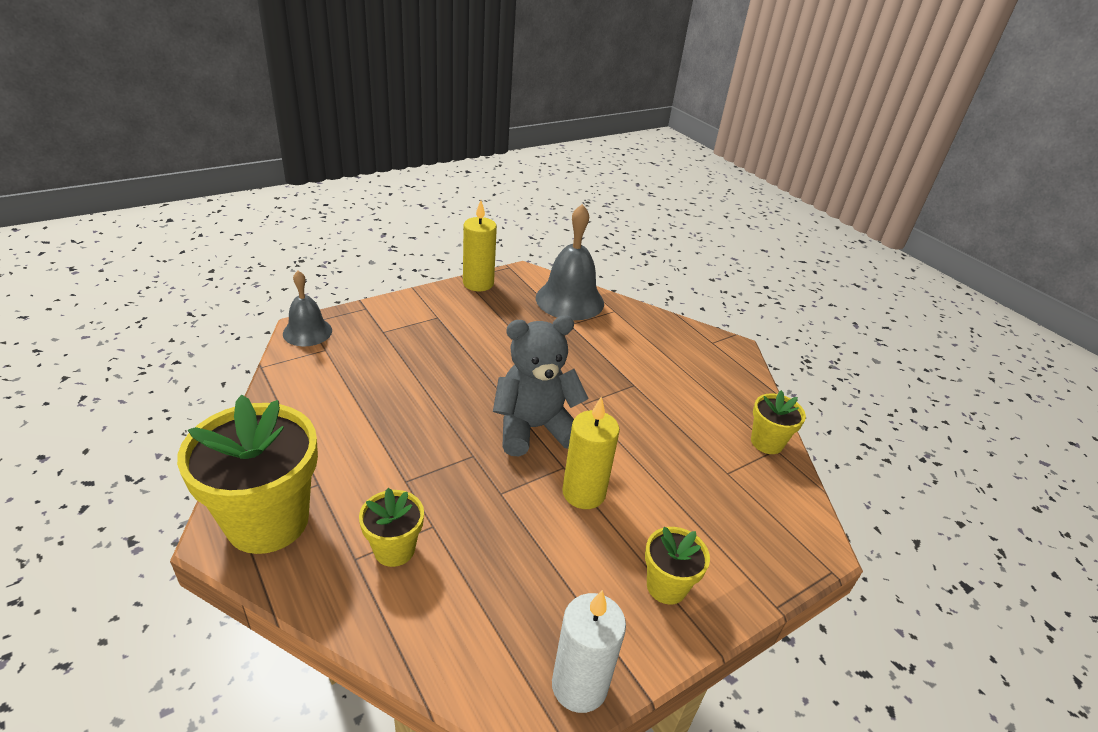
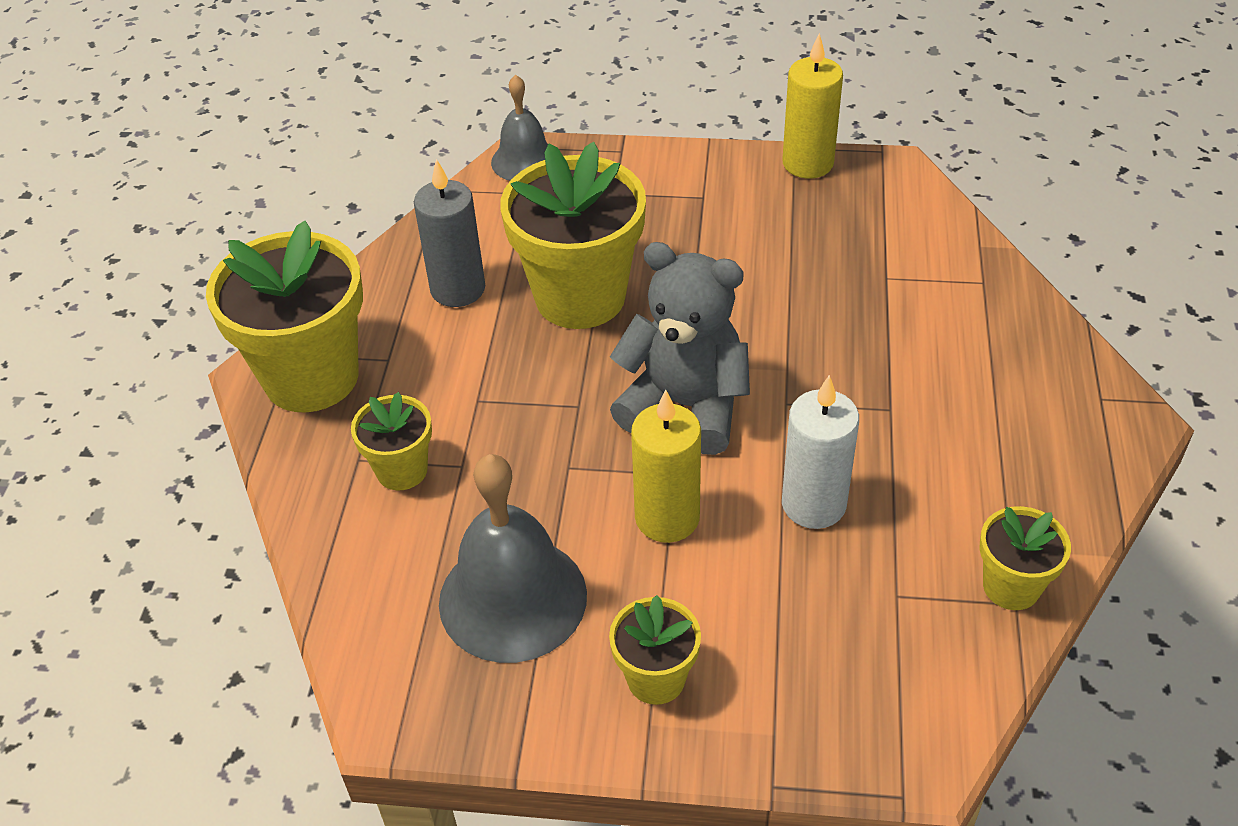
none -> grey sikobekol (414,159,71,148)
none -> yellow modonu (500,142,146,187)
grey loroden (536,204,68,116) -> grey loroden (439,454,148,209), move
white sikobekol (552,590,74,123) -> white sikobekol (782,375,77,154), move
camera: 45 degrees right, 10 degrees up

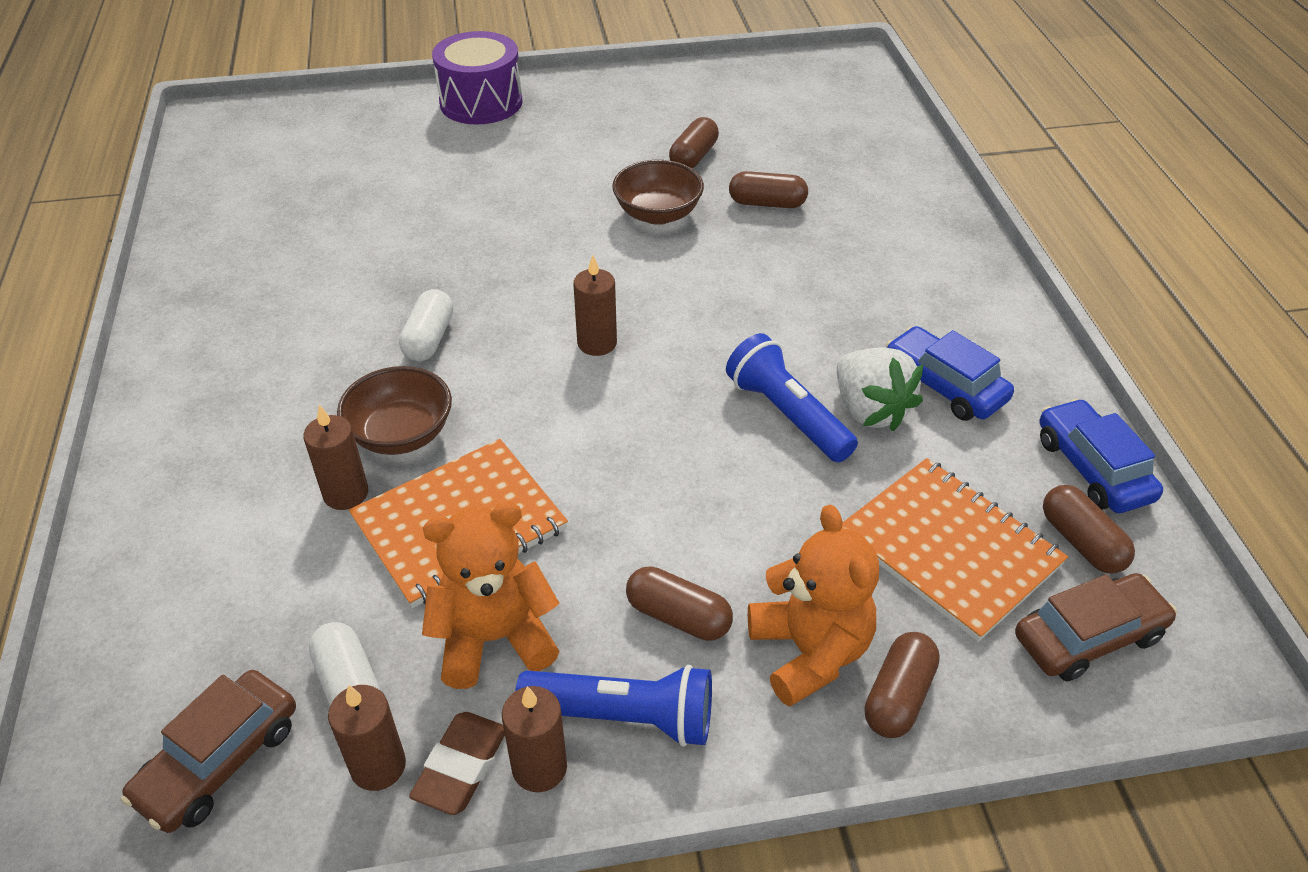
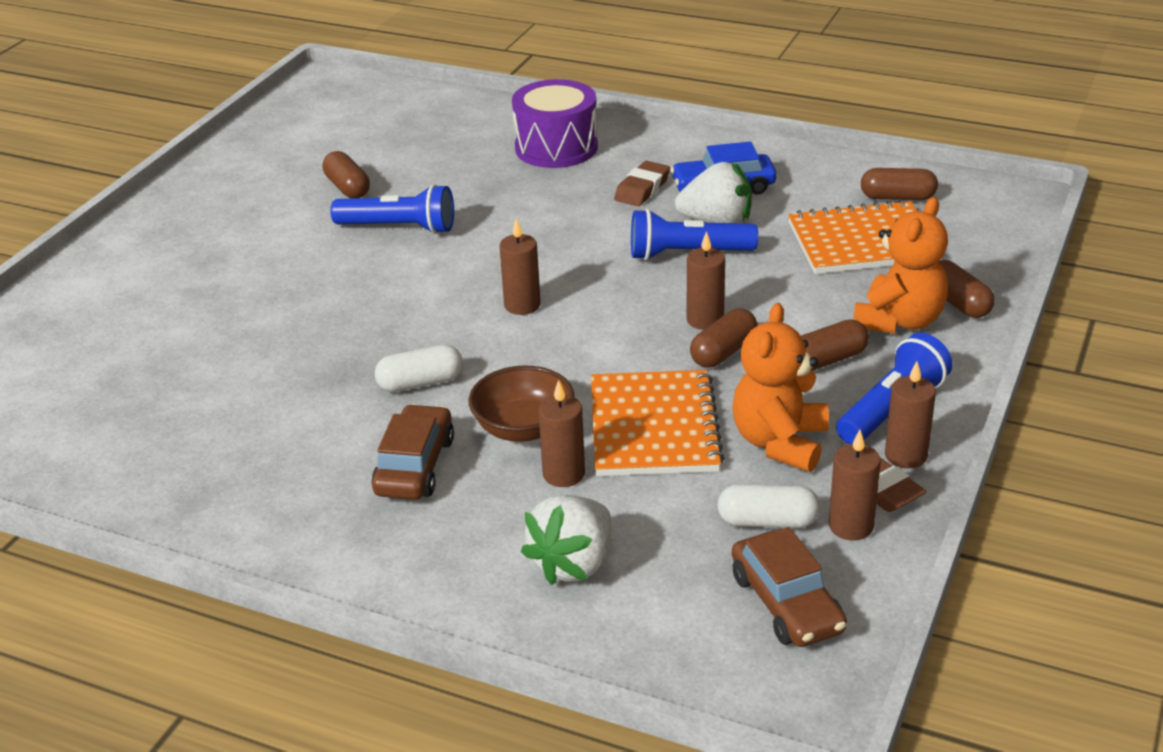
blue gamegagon (1040,399,123,114) -> none
none -> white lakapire (521,495,91,90)
none -> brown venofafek (614,161,56,45)
none -> brown sikobekol (686,231,39,99)
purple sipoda (432,31,90,94) -> purple sipoda (512,79,86,89), move
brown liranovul (729,171,79,37) -> brown liranovul (690,308,68,60), move
brown gamegagon (1015,573,162,108) -> brown gamegagon (371,404,83,96), move
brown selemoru (612,160,92,65) -> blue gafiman (331,184,123,50)
white liranovul (399,289,54,72) -> white liranovul (375,345,88,47), 60 degrees counterclockwise
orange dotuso (748,504,131,203) -> orange dotuso (853,197,95,137), 105 degrees clockwise
camera: 55 degrees left, 10 degrees down

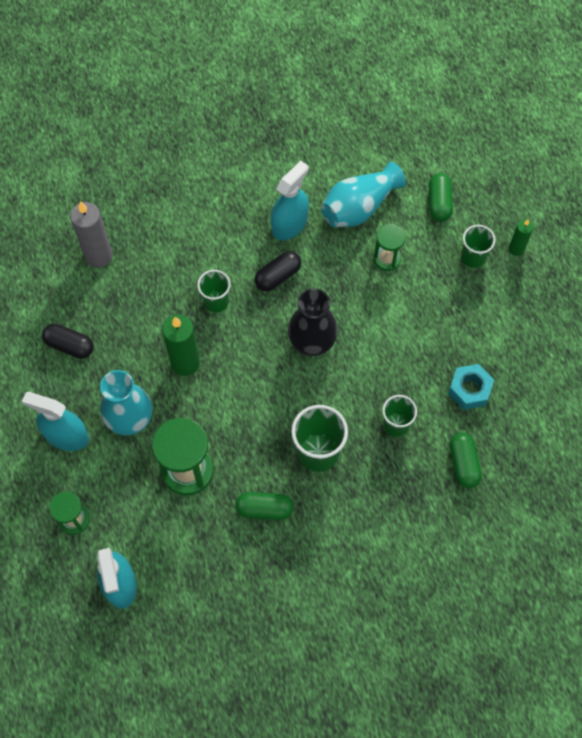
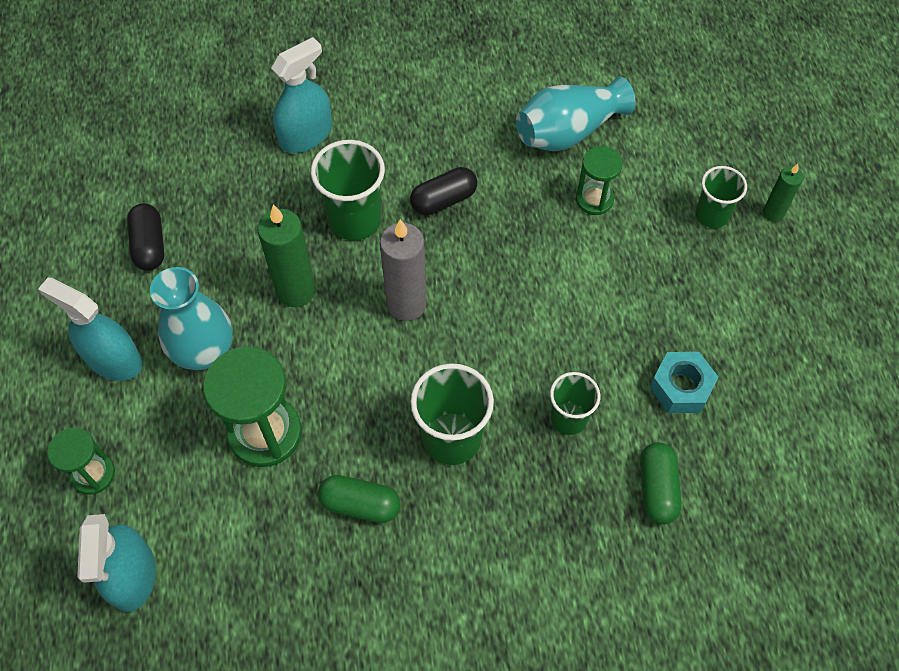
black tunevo (288,288,50,68) -> none
green liranovul (429,173,24,49) -> none
grey sikobekol (70,201,43,67) -> grey sikobekol (380,219,47,102), move
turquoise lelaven (271,161,38,79) -> turquoise lelaven (271,37,61,116), move
black liranovul (42,324,52,35) -> black liranovul (127,203,37,68), 45 degrees clockwise
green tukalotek (197,270,33,43) -> green tukalotek (311,140,74,100), x1.58
camera: 10 degrees right, 5 degrees down

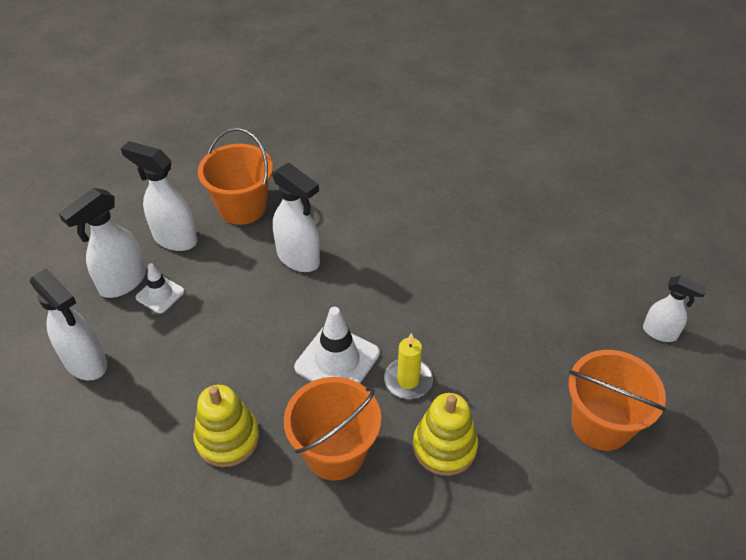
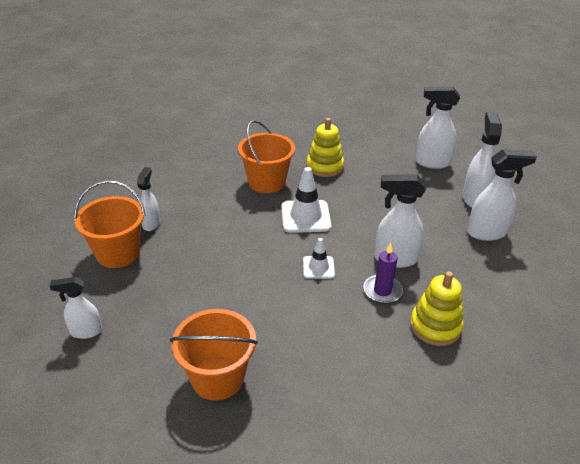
yellow sikobekol (384,333,49,66) -> none
none -> white lelaven (137,167,23,64)
none -> purple sikobekol (364,243,39,61)
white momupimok (136,263,49,51) -> white momupimok (303,238,32,41), move
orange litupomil (198,128,75,97) -> orange litupomil (170,309,88,92), move
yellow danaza (413,393,65,83) -> yellow danaza (410,271,54,75), move
camera: 145 degrees right, 10 degrees down

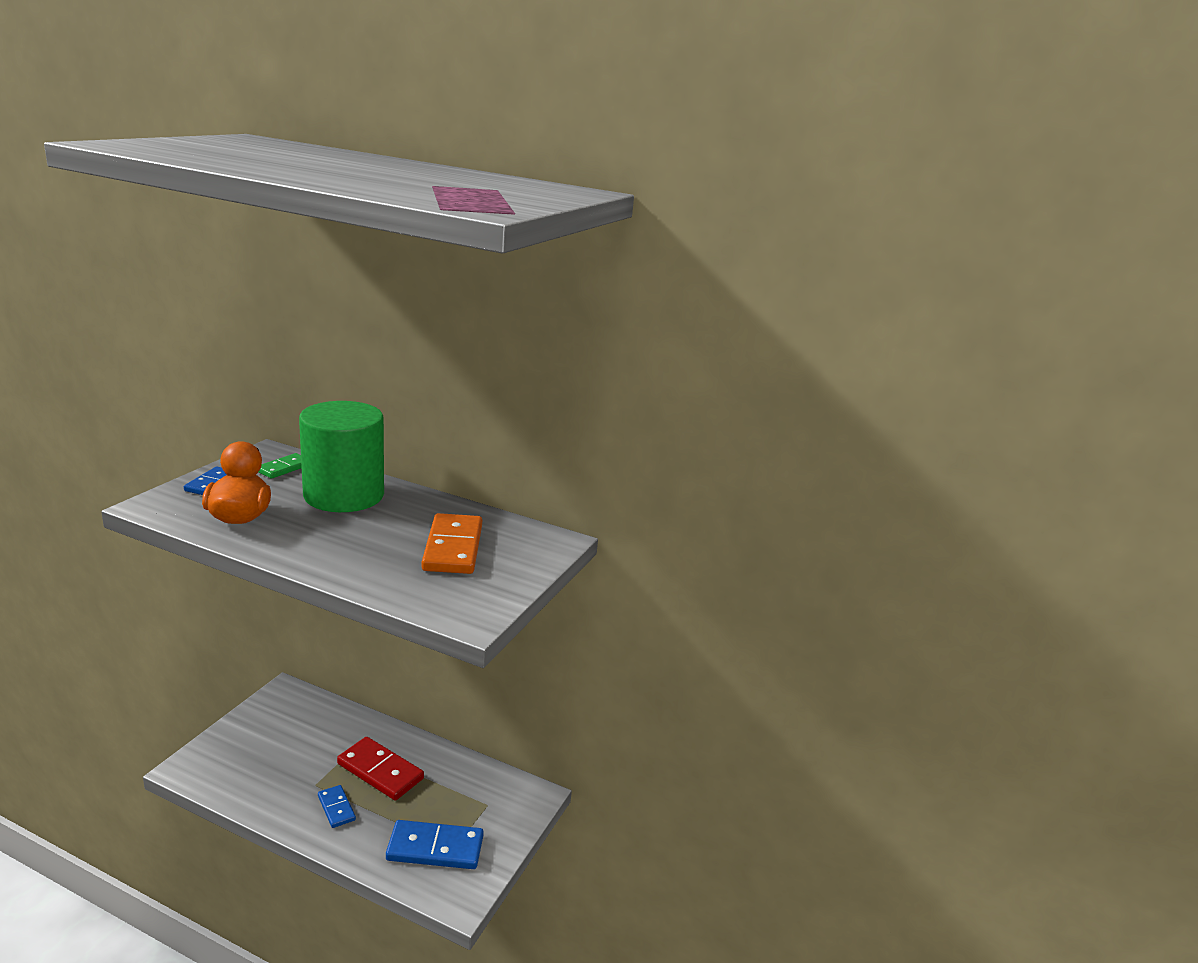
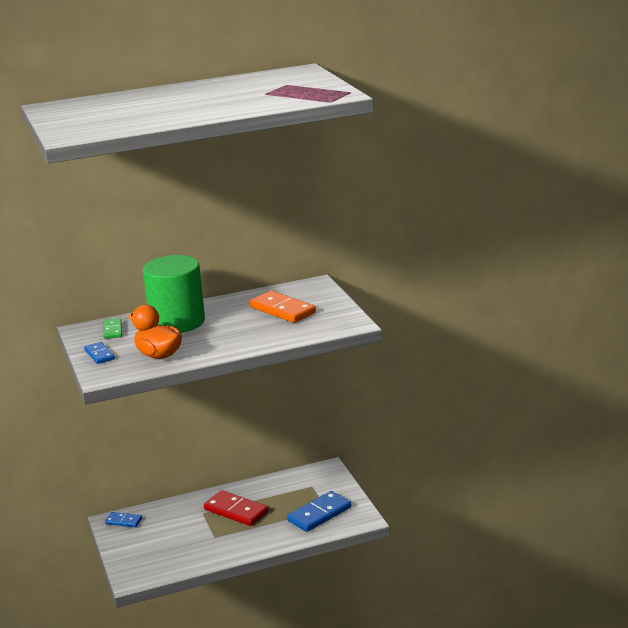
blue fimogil (318,785,38,43) -> blue fimogil (105,512,37,15), move
red fimogil (337,737,87,63) -> red fimogil (204,490,64,36), 45 degrees clockwise
camera: 40 degrees left, 0 degrees up

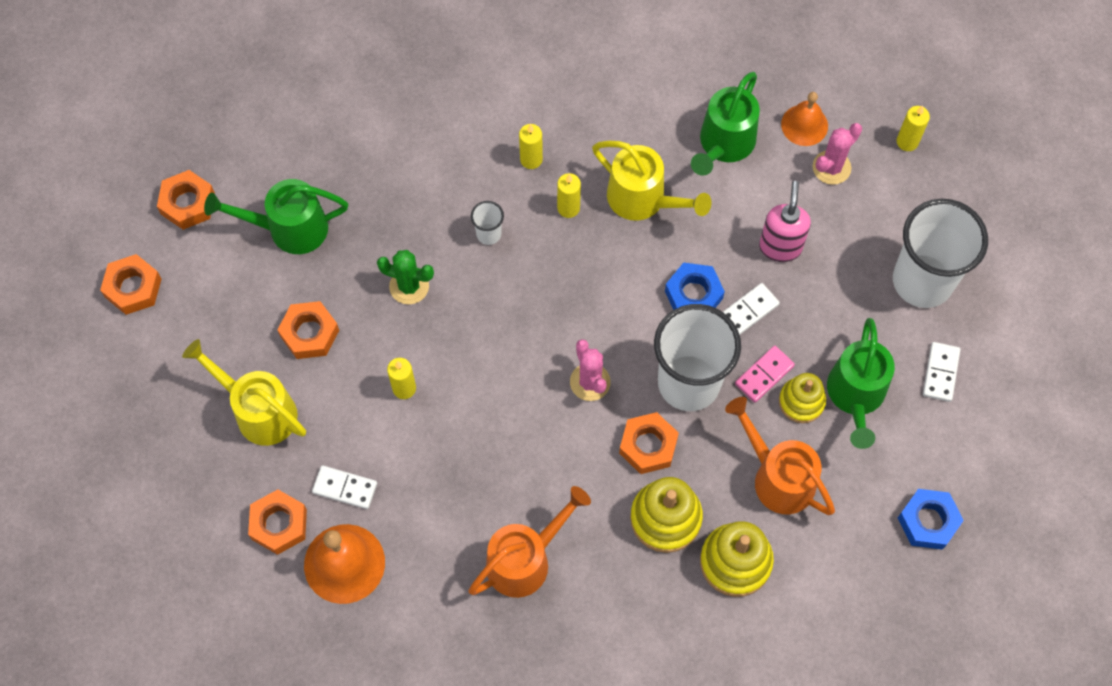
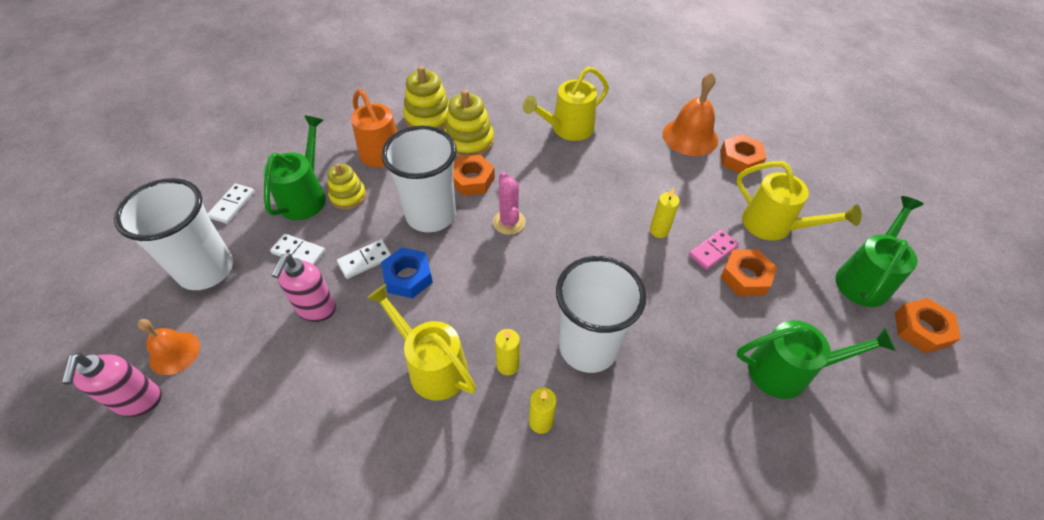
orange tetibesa (157,170,58,60) -> none
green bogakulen (377,250,57,54) -> none
pink bogakulen (813,123,49,62) -> none
blue tetibesa (898,489,66,61) -> none
white fimogil (312,465,65,44) -> white fimogil (270,234,55,31), move
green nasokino (691,72,69,104) -> green nasokino (835,196,89,111), move
pink fimogil (735,346,60,57) -> pink fimogil (689,230,50,40), move
orange loroden (781,92,47,54) -> orange loroden (138,319,62,56), move
yellow sikobekol (897,106,33,45) -> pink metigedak (62,353,100,64)
orange nasokino (468,486,123,112) -> yellow nasokino (523,67,86,74)
white tukalotek (471,201,33,44) -> white tukalotek (556,256,90,117), x2.44
camera: 175 degrees left, 15 degrees down

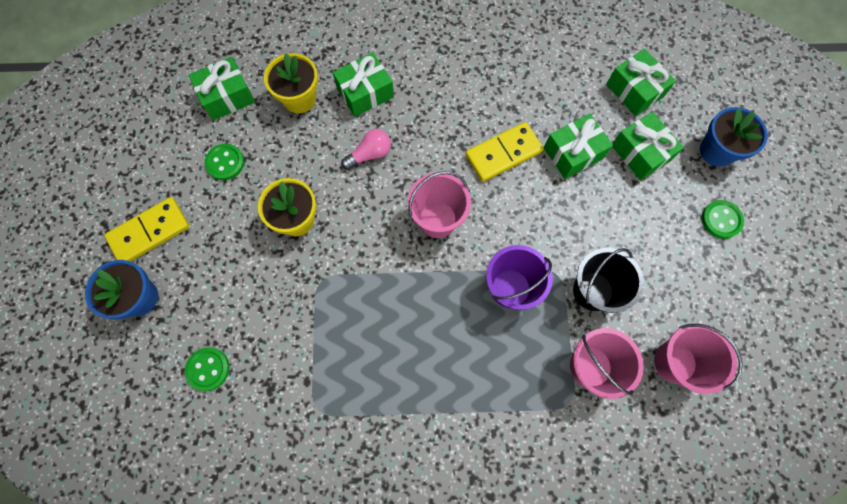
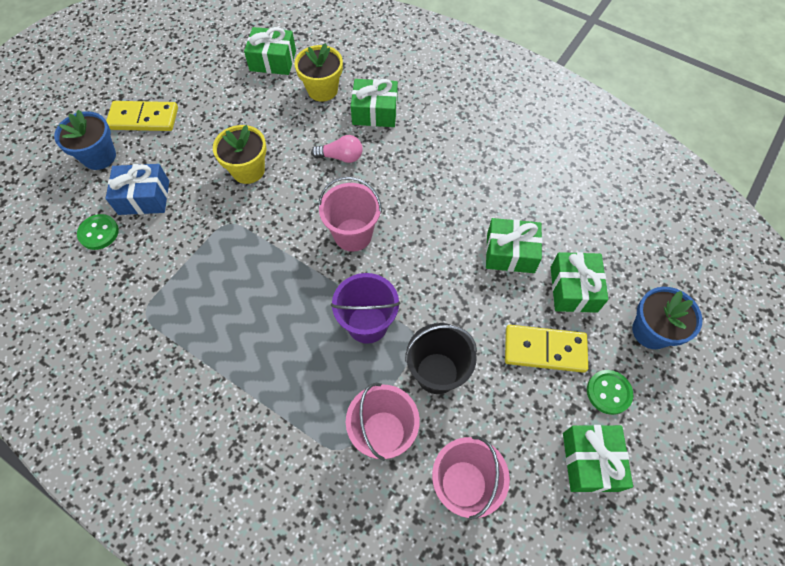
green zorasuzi (204,144,40,36) -> none
none -> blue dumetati (106,164,63,51)
yellow fimogil (465,122,79,60) -> yellow fimogil (505,325,83,48), move
green dumetati (606,49,70,67) -> green dumetati (563,425,70,68), move
camera: 35 degrees right, 10 degrees down

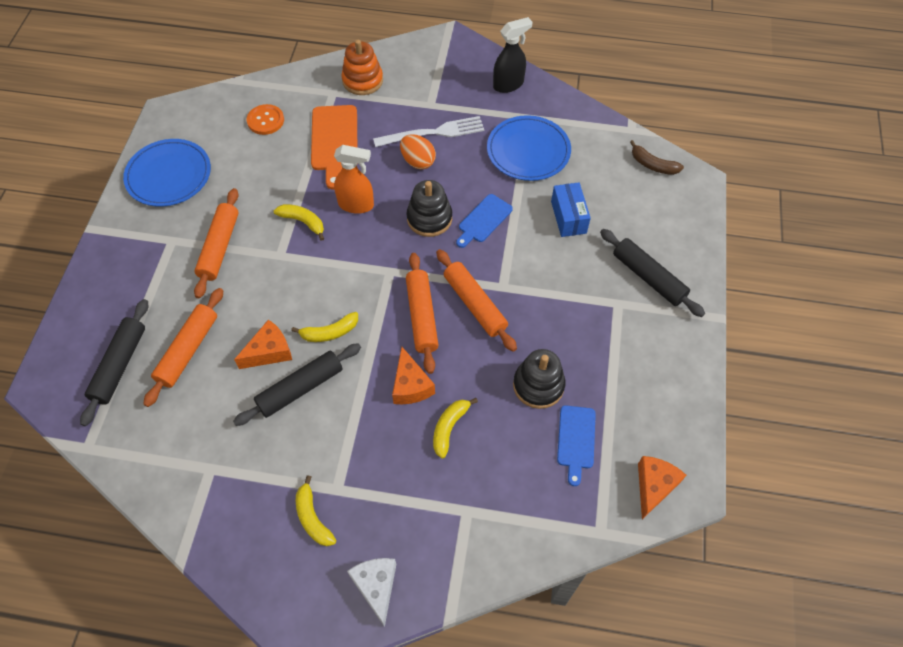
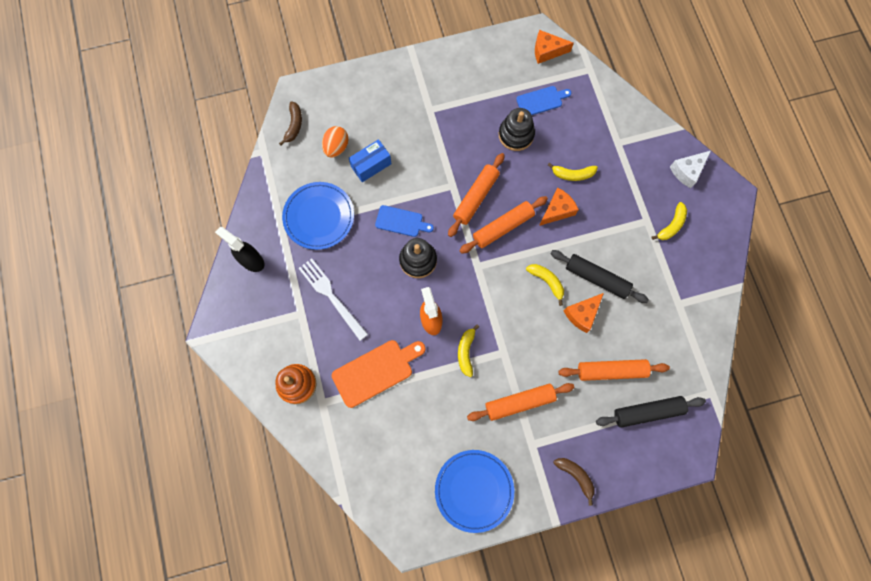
orange zorasuzi (246,104,38,31) -> none
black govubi (600,229,105,88) -> none
none -> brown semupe (554,458,41,48)
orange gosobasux (400,134,36,35) -> orange gosobasux (322,126,27,32), move
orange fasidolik (234,320,58,49) -> orange fasidolik (564,293,40,40), 75 degrees counterclockwise
camera: 115 degrees left, 15 degrees up

